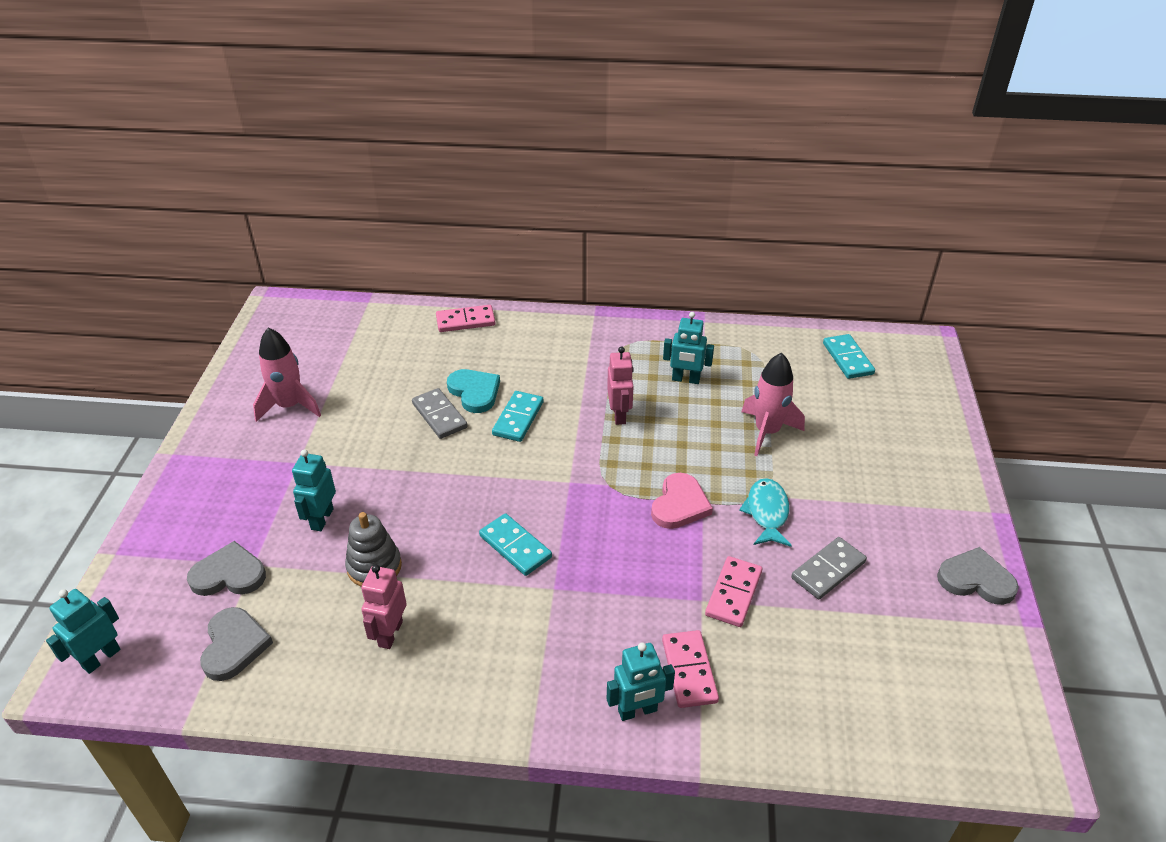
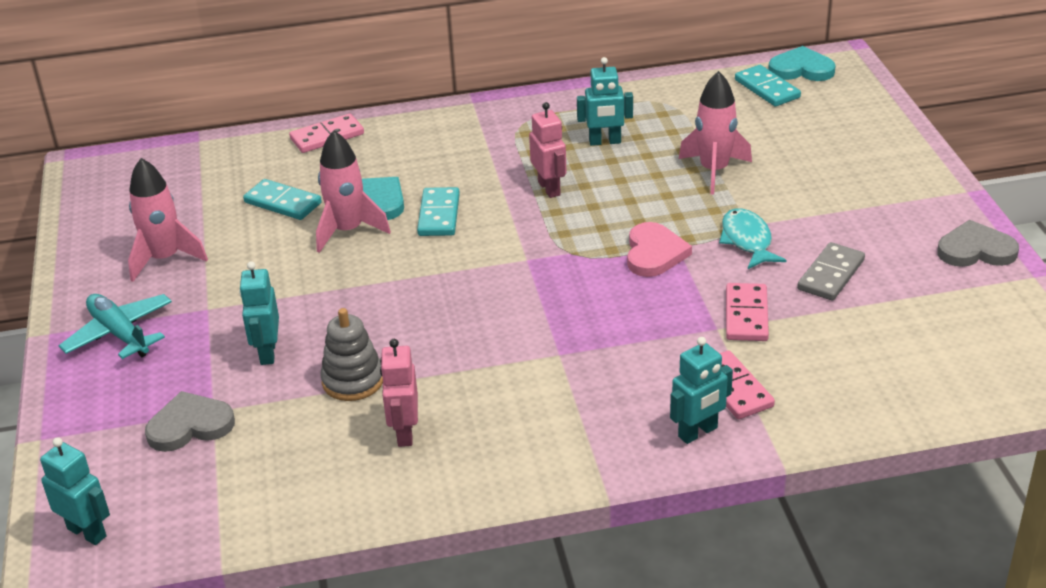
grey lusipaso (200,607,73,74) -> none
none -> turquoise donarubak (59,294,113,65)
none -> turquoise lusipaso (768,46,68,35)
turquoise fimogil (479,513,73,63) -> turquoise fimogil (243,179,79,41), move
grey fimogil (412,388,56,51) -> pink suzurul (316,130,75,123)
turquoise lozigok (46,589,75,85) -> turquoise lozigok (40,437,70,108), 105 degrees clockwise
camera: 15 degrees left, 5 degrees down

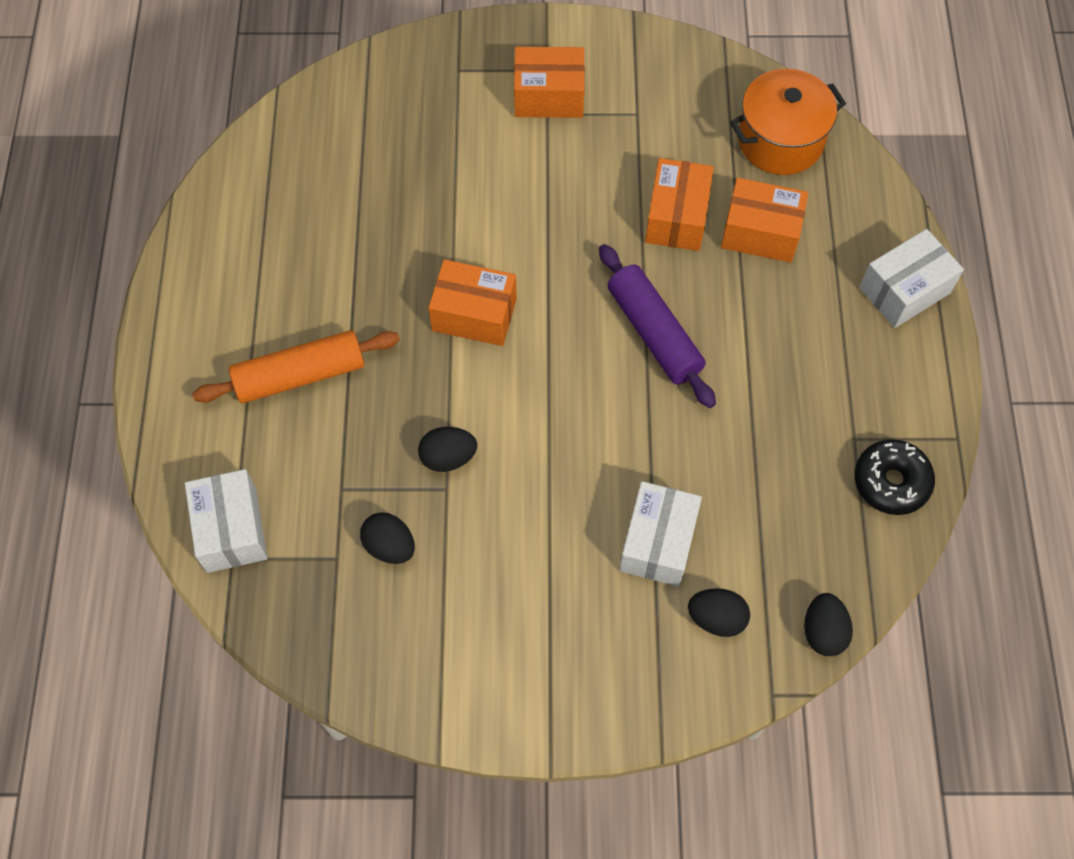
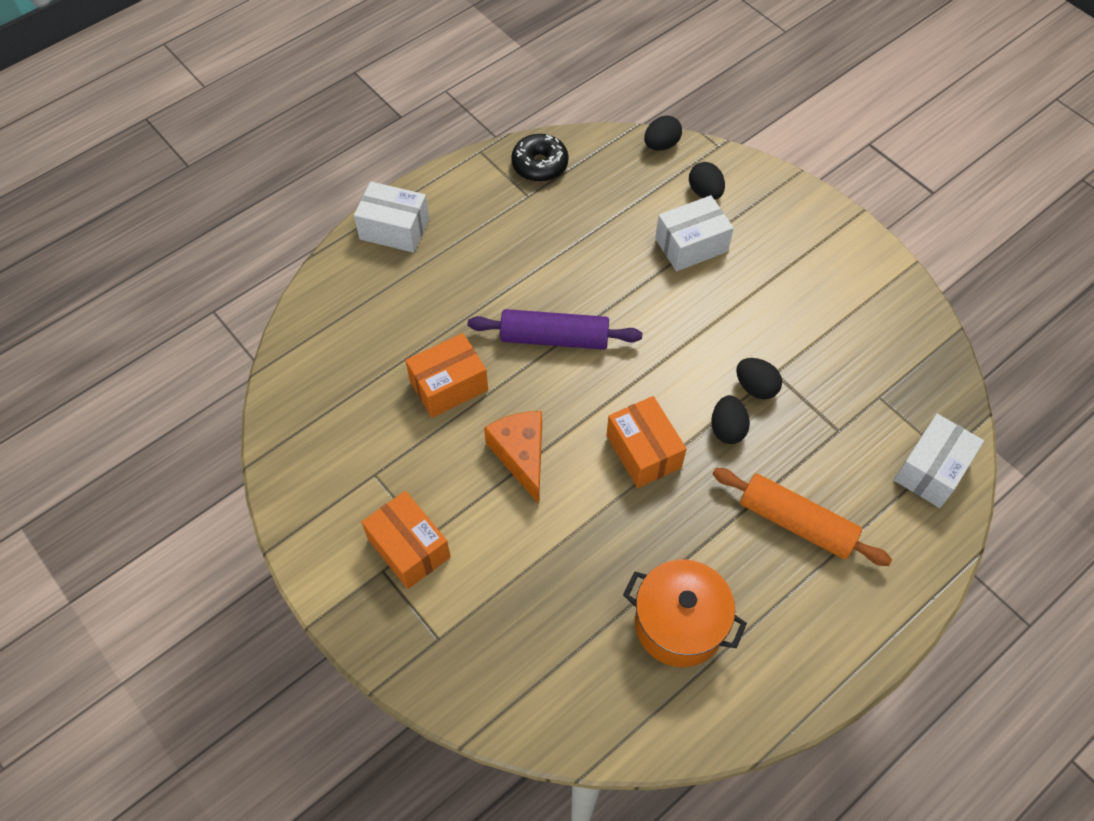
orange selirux (721,178,87,85) -> none
none -> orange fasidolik (484,411,58,93)
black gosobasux (360,512,55,52) -> black gosobasux (711,395,39,49), move
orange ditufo (730,69,116,106) -> orange ditufo (623,559,124,108), move
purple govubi (599,244,117,164) -> purple govubi (468,309,174,41), 75 degrees clockwise
camera: 130 degrees left, 5 degrees down

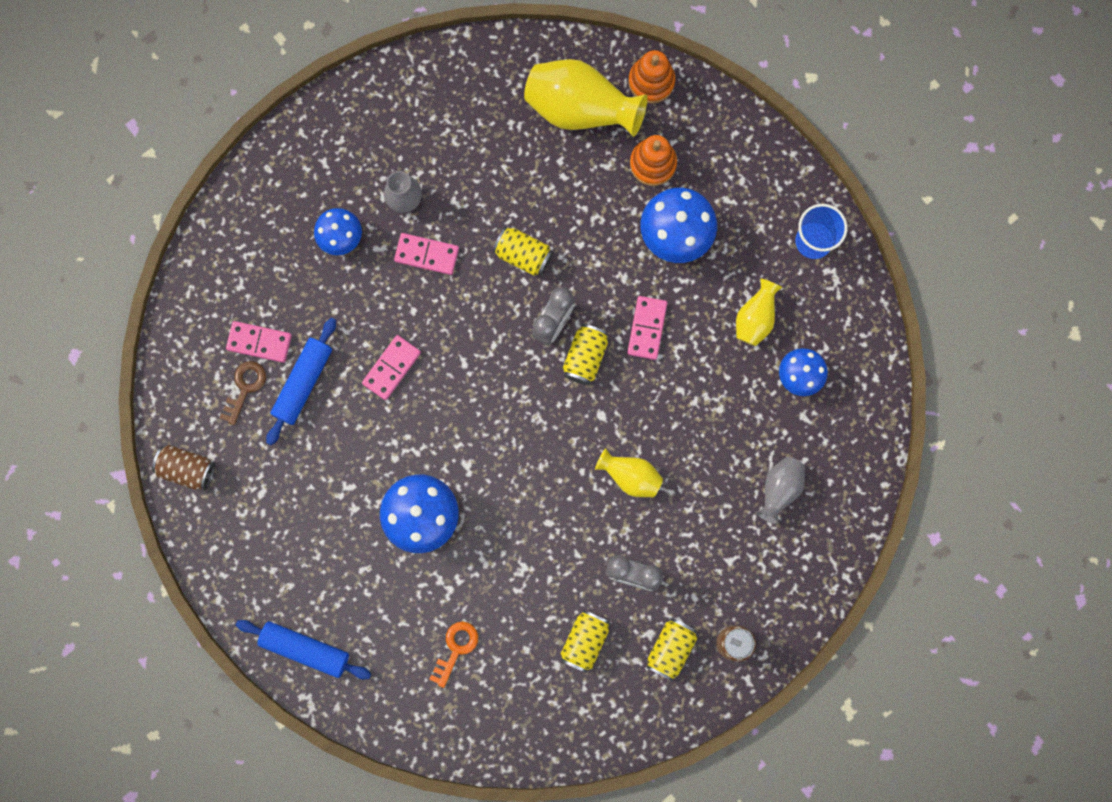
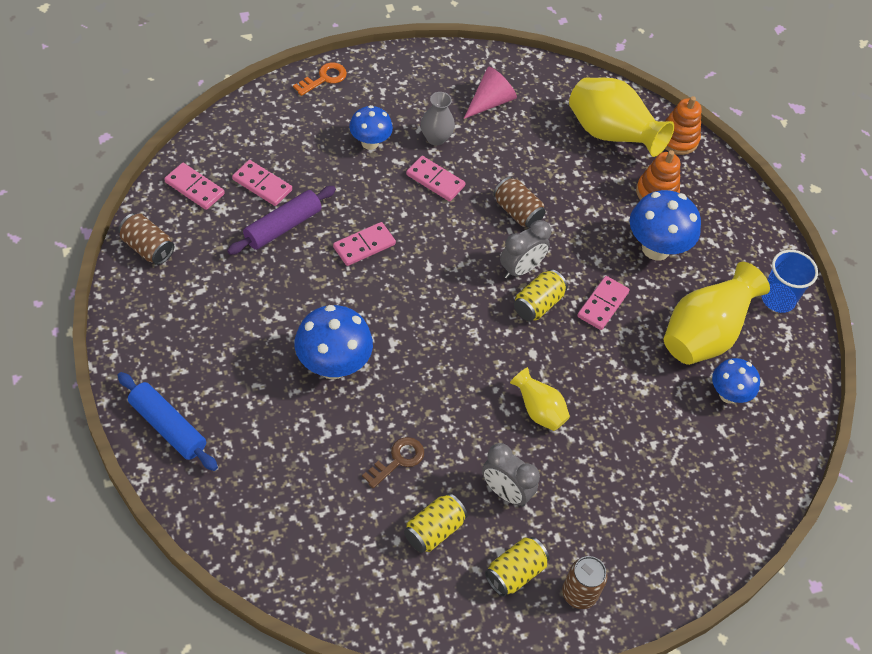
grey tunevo (756,457,49,67) -> none
none -> pink fimogil (164,163,61,47)
none -> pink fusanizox (464,67,53,52)
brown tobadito (219,361,47,64) -> brown tobadito (362,437,62,52), move
orange tobadito (429,622,49,66) -> orange tobadito (293,63,54,33), move
blue govubi (266,318,70,127) -> purple govubi (227,186,109,69)
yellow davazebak (493,227,60,49) -> brown davazebak (493,177,53,51)
yellow tunevo (736,278,46,68) -> yellow tunevo (664,262,106,103), x1.84
camera: 15 degrees right, 25 degrees down

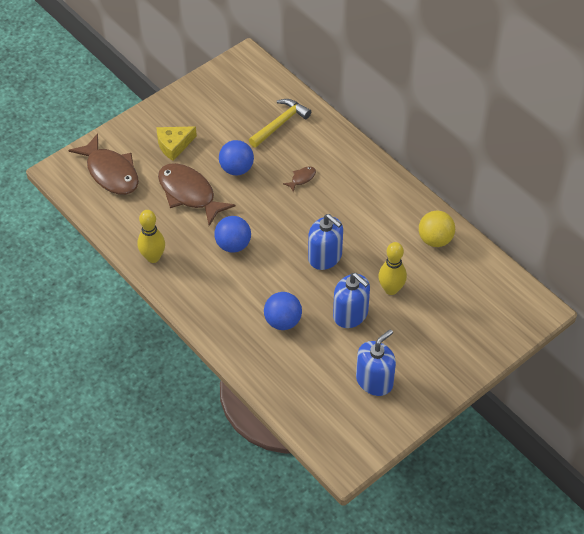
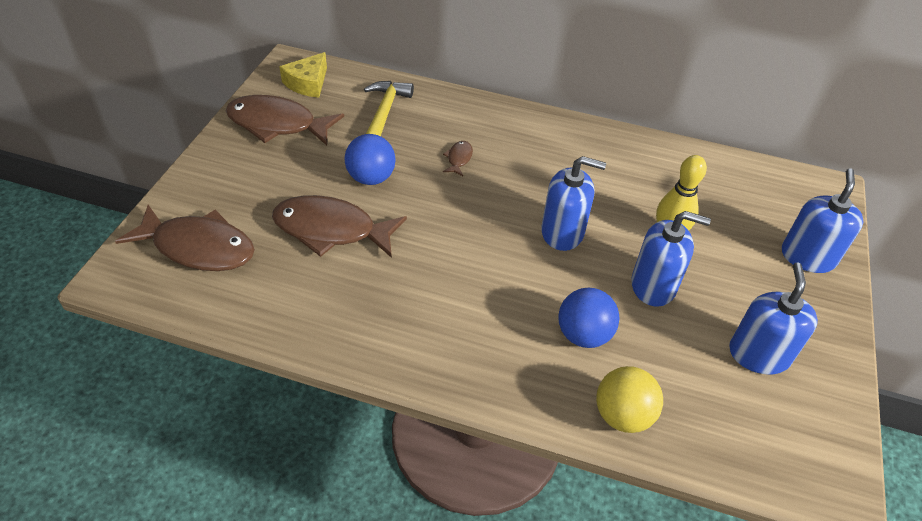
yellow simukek (137,210,28,53) -> none
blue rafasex (214,216,37,37) -> none
none -> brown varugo (226,95,118,50)
none -> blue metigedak (782,169,82,104)
yellow fasidolik (156,126,41,35) -> yellow fasidolik (279,52,48,46), move
yellow rafasex (419,211,36,36) -> yellow rafasex (596,366,67,67), move
camera: 35 degrees left, 5 degrees down

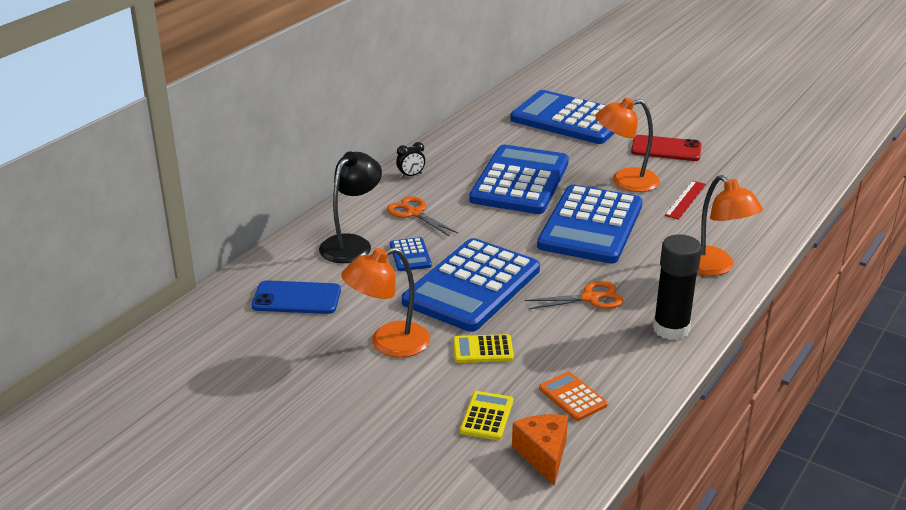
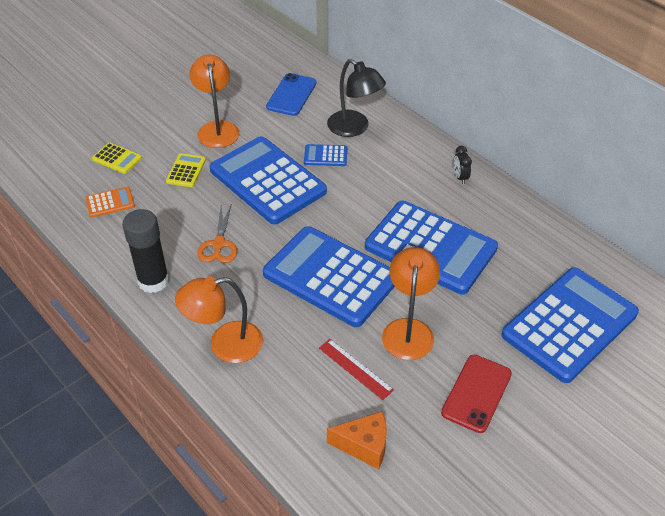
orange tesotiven (387,196,72,41) -> none
orange fasidolik (512,414,56,71) -> orange fasidolik (327,411,60,58), move
camera: 105 degrees right, 15 degrees up

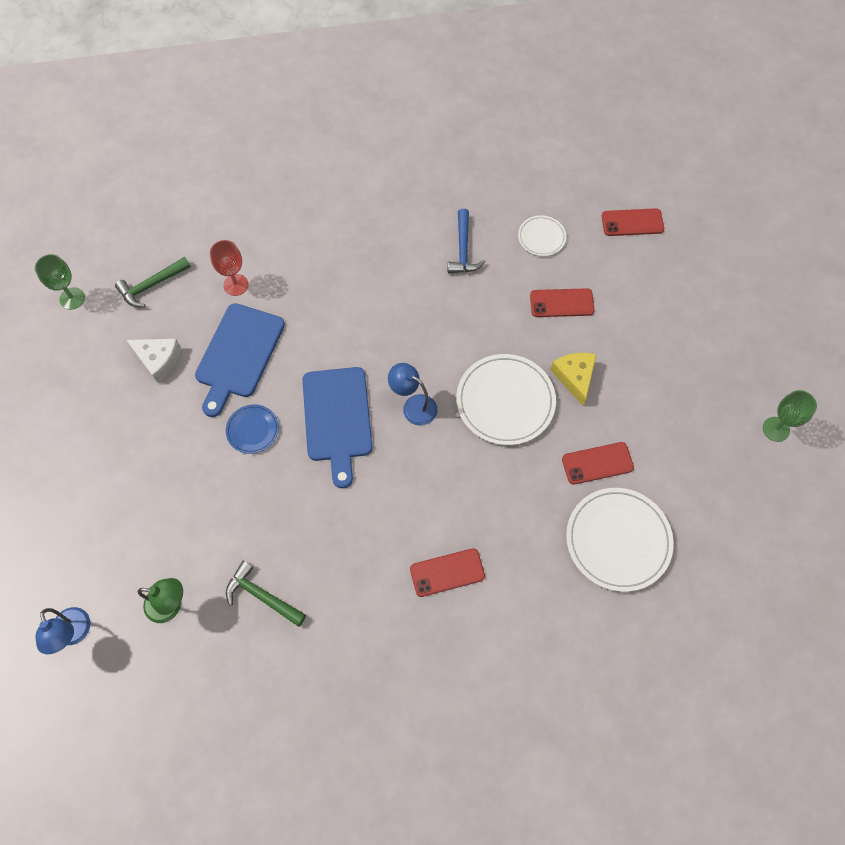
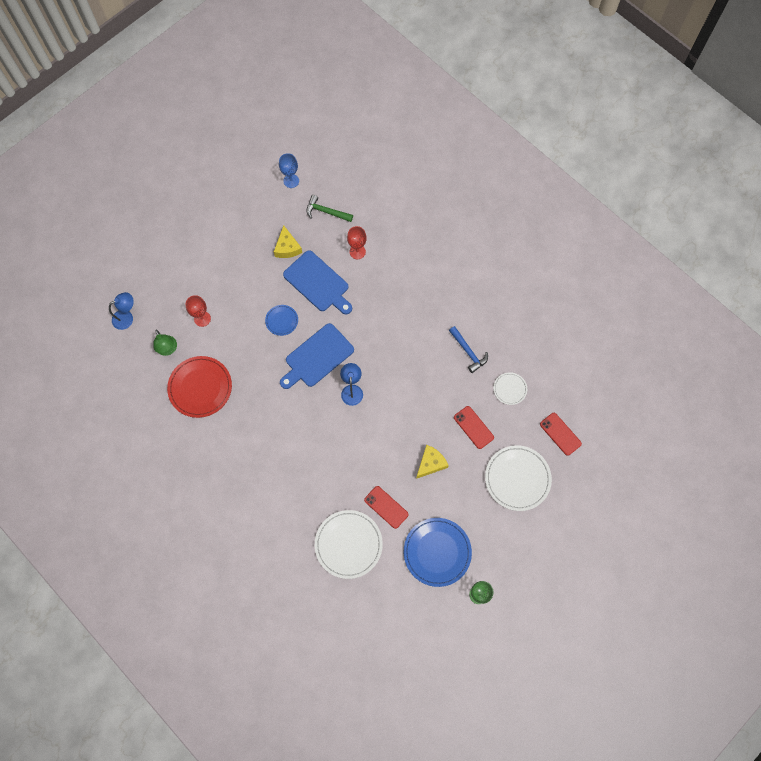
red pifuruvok (410,548,75,49) -> none
none -> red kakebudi (186,295,25,32)
none -> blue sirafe (404,518,68,69)
white sirafe (456,354,100,91) -> white sirafe (485,445,67,66), move
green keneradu (226,560,80,67) -> red sirafe (167,356,65,62)
green kakebudi (35,254,50,56) -> blue kakebudi (279,153,20,35)
white fasidolik (127,339,54,44) -> yellow fasidolik (274,225,28,33)
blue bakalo (35,607,56,47) -> blue bakalo (109,292,25,38), 150 degrees counterclockwise
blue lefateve (195,303,90,114) -> blue lefateve (283,251,69,63), 120 degrees counterclockwise
blue keneradu (448,209,37,64) -> blue keneradu (449,326,39,47), 90 degrees counterclockwise
camera: 55 degrees right, 5 degrees up

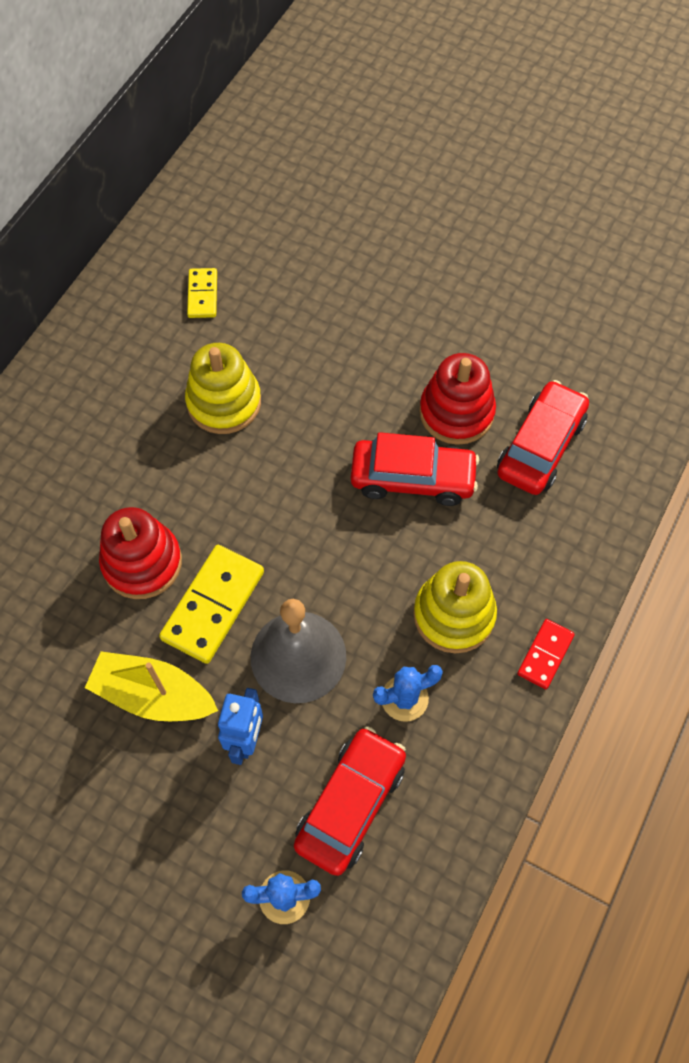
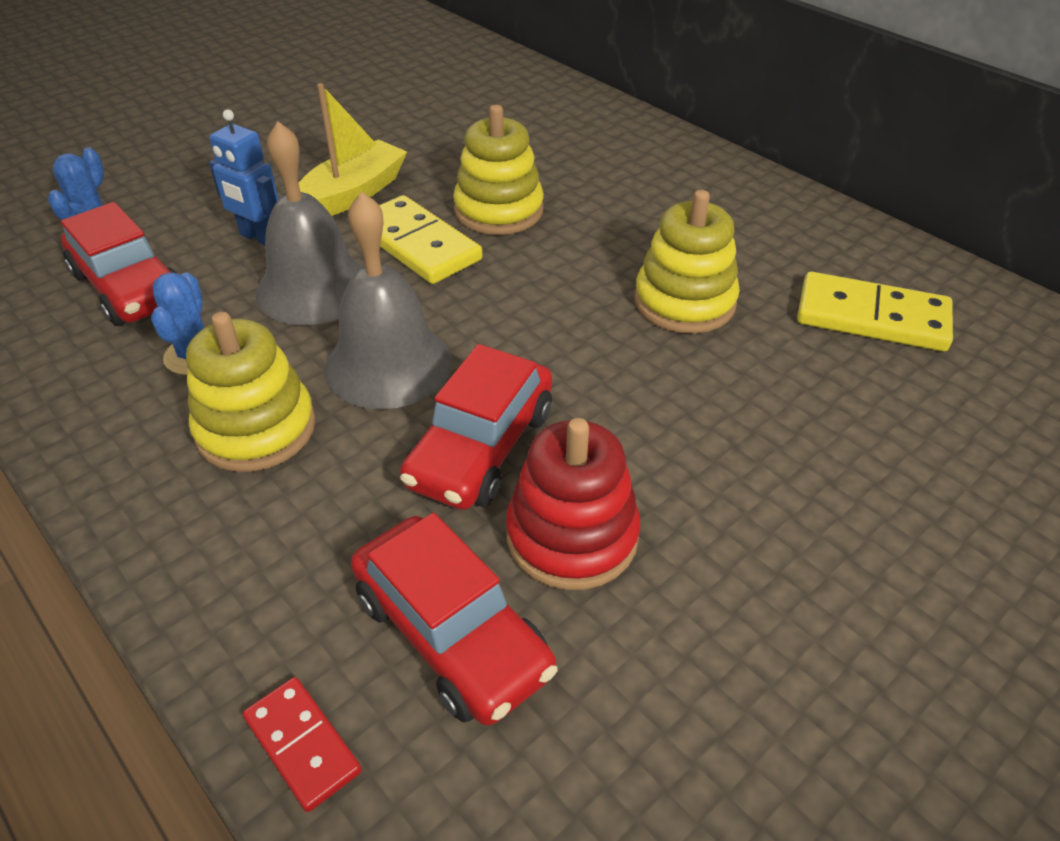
none -> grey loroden (325,192,127,217)
red fimogil (517,619,58,70) -> red fimogil (243,677,119,135), move
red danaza (99,507,83,92) -> yellow danaza (453,105,91,130)
yellow fimogil (187,268,30,50) -> yellow fimogil (797,272,156,80), x1.74
camera: 110 degrees right, 20 degrees down

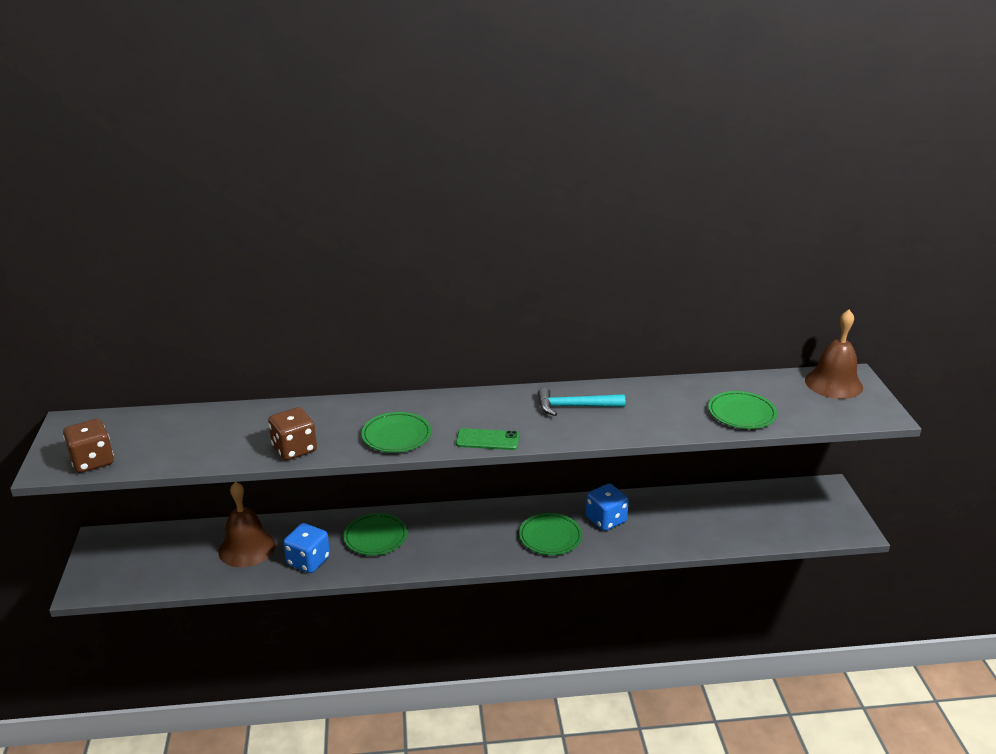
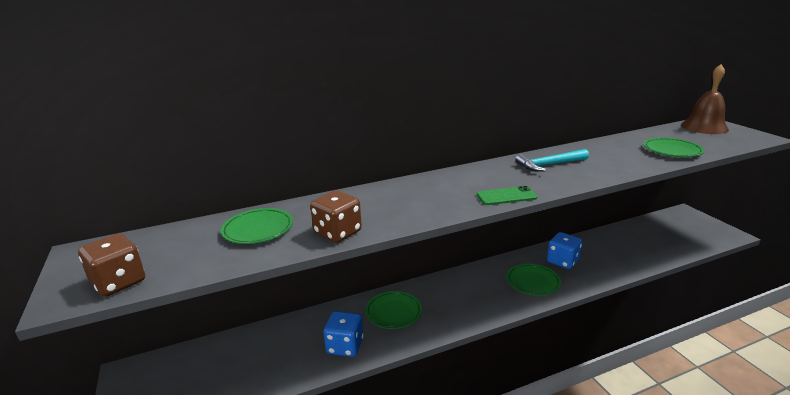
brown loroden (218,482,57,85) -> none
green sirafe (361,412,70,41) -> green sirafe (221,208,72,36), move
camera: 15 degrees left, 5 degrees down

